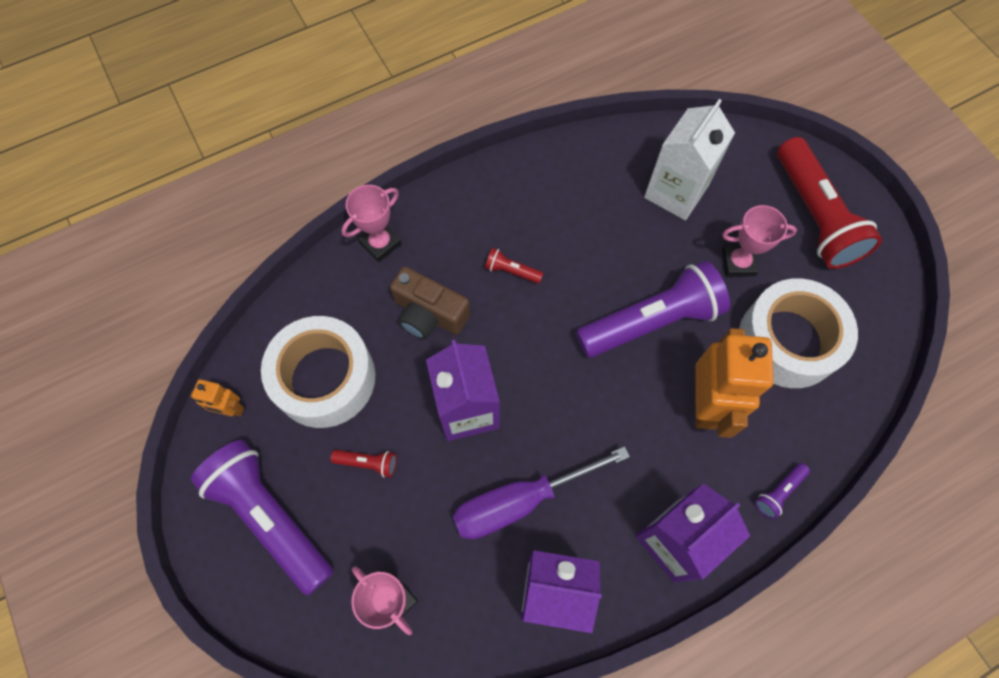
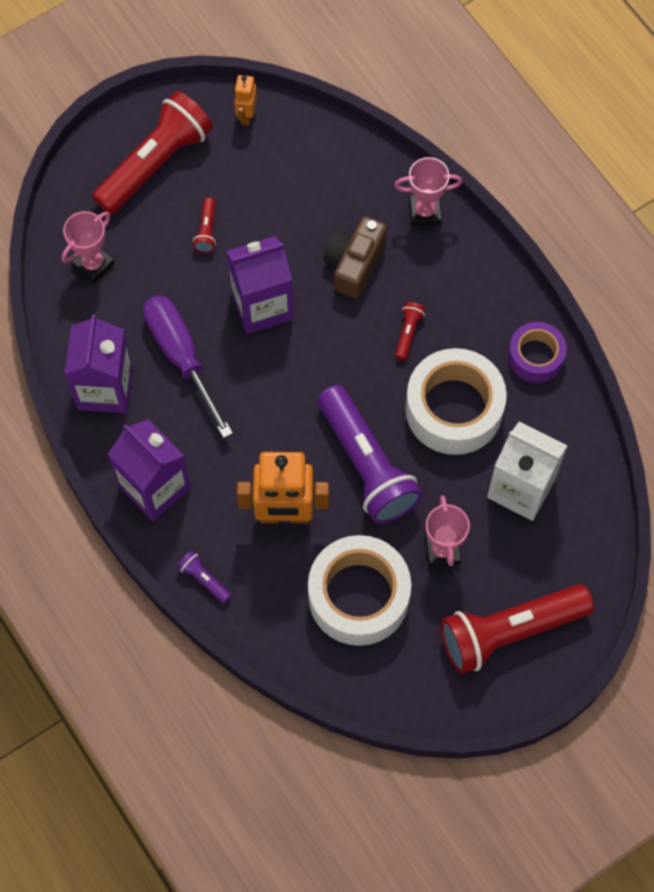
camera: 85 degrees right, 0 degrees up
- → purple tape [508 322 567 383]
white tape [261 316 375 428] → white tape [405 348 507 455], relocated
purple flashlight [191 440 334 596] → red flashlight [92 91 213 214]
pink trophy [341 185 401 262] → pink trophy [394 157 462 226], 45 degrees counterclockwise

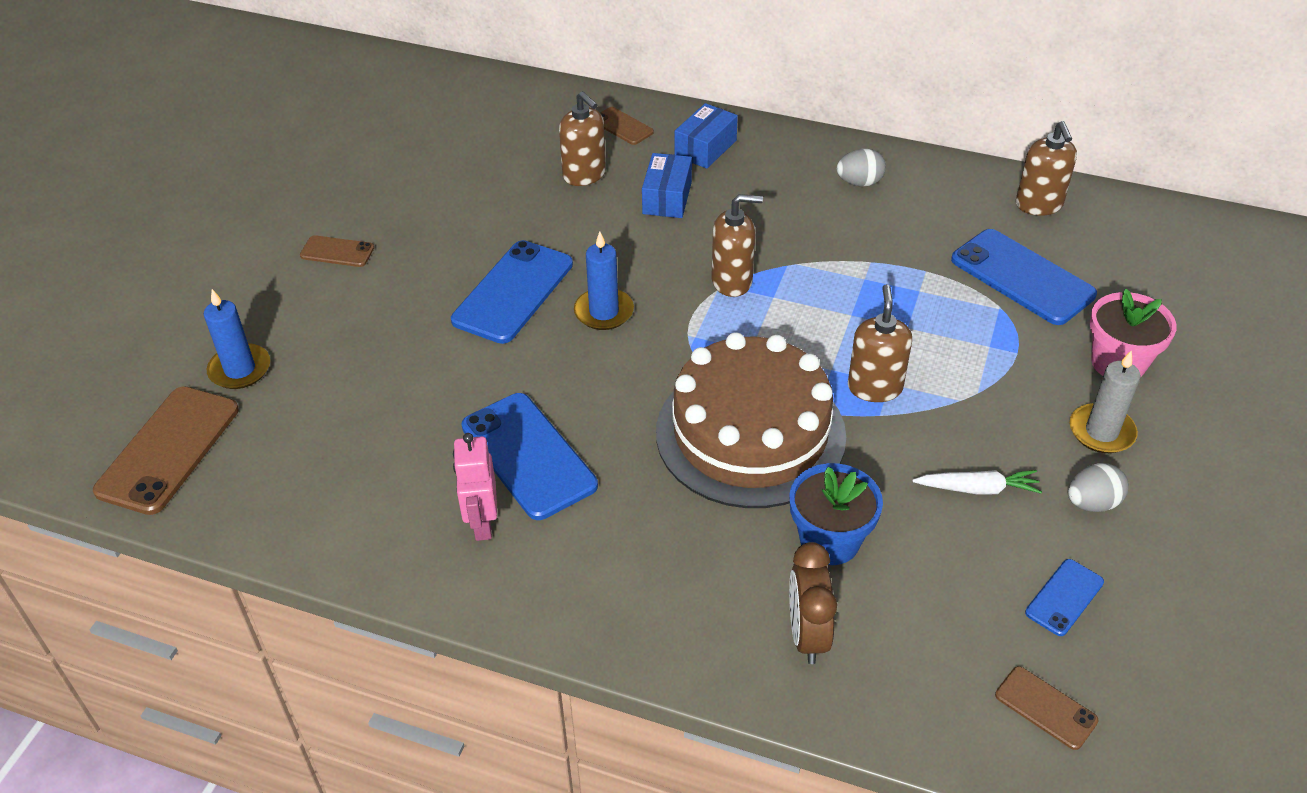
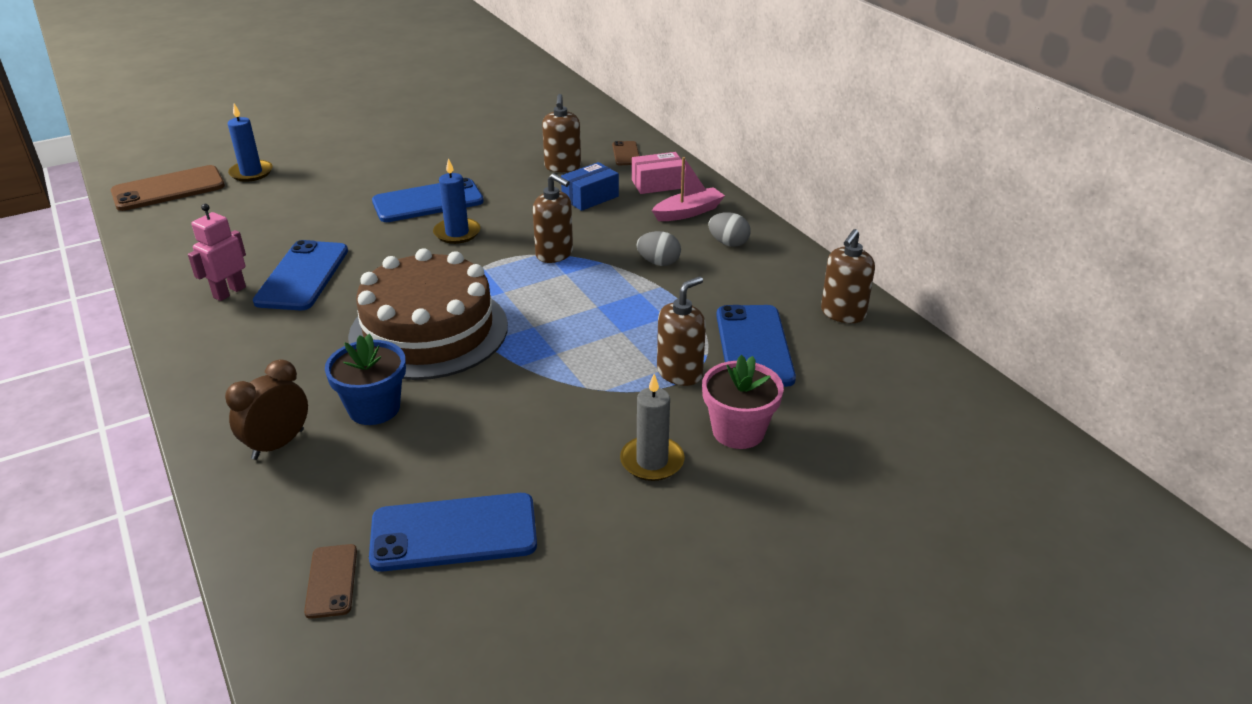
camera: 40 degrees right, 10 degrees down
brown phone [300 235 374 267] → -
white carrot [912 470 1042 495] → -
- → pink boat [652 157 725 221]
brown soap dispenser [848 284 912 402] → brown soap dispenser [657 276 706 386], relocated
grey egg [1068 463 1129 512] → grey egg [636 231 681 266], relocated
blue box [675 103 738 169] → pink box [632 152 685 194]
blue phone [1025 559 1104 636] → blue phone [369 493 537 572], x1.93

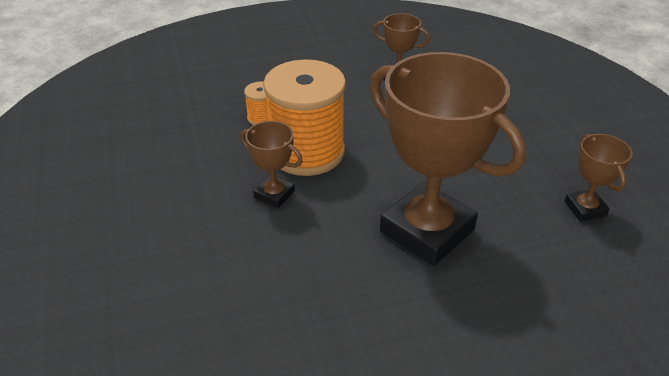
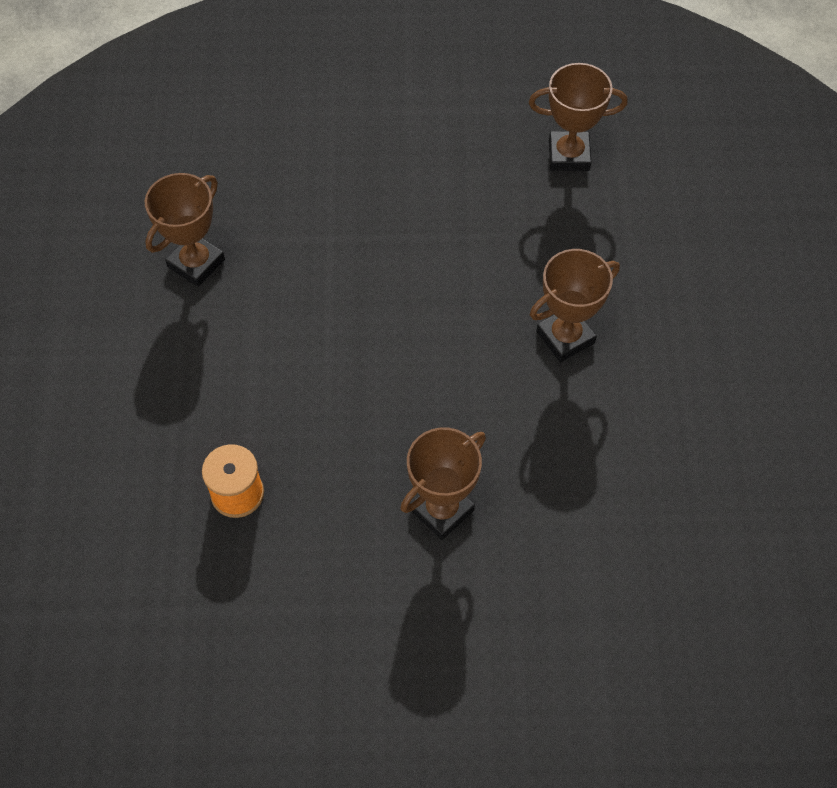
camera: 75 degrees left, 20 degrees up
orange spool [263 59 346 176] → -
brown trophy [370 52 526 266] → brown trophy [530 249 620 362], x0.46

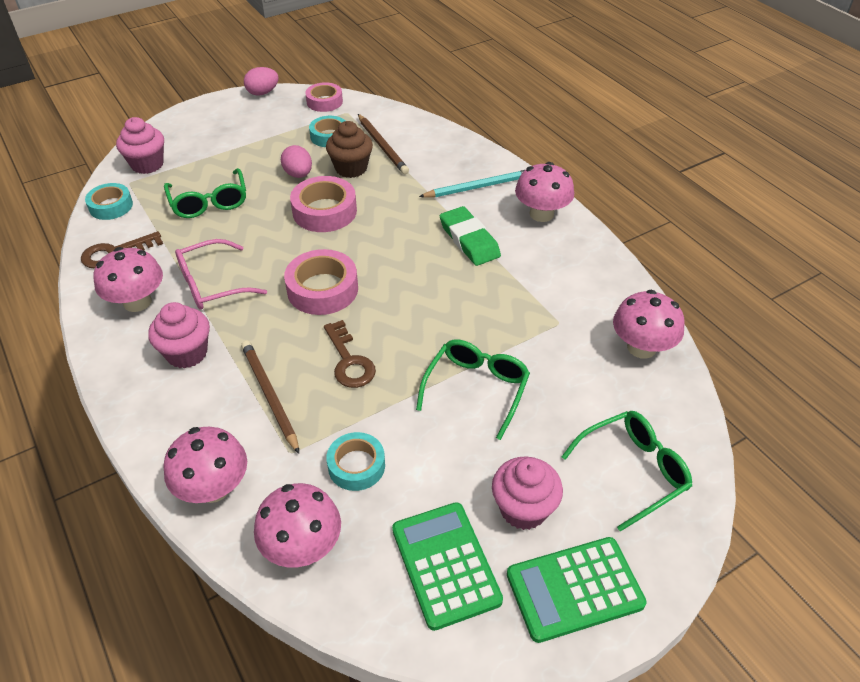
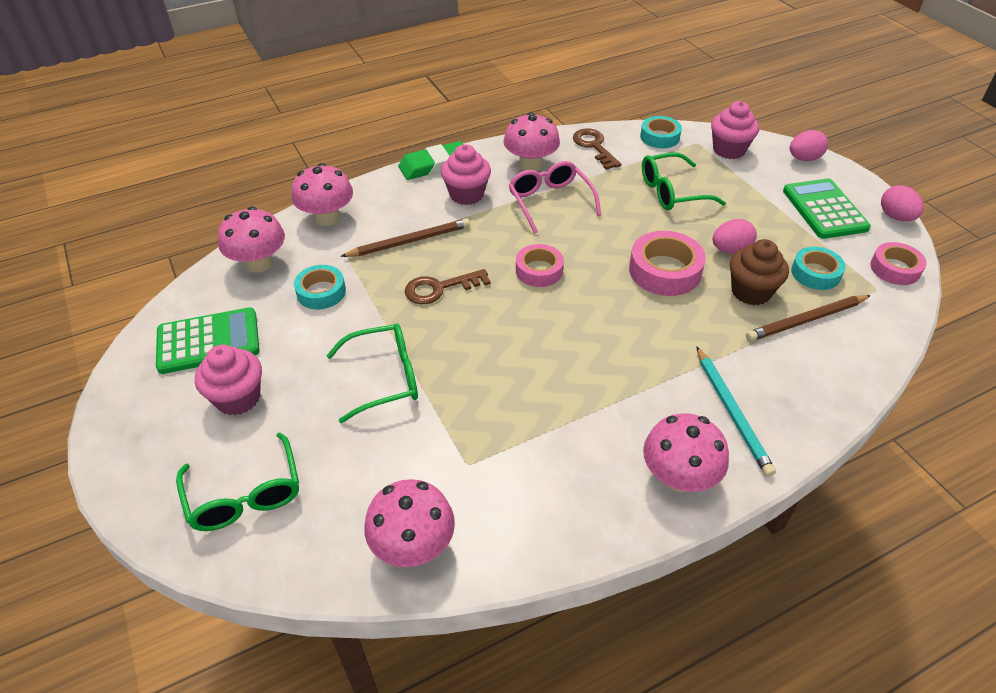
camera: 95 degrees right, 0 degrees up
- → pink egg [790 130 828 161]
green eraser [440 206 501 266] → green eraser [398 141 464 180], relocated
green calculator [507 537 647 643] → green calculator [783 178 871 239], relocated
green glasses [416 340 530 440] → green glasses [326 323 418 423], 45 degrees counterclockwise
pink tape [284 249 358 315] → pink tape [516 244 564 287], x0.66

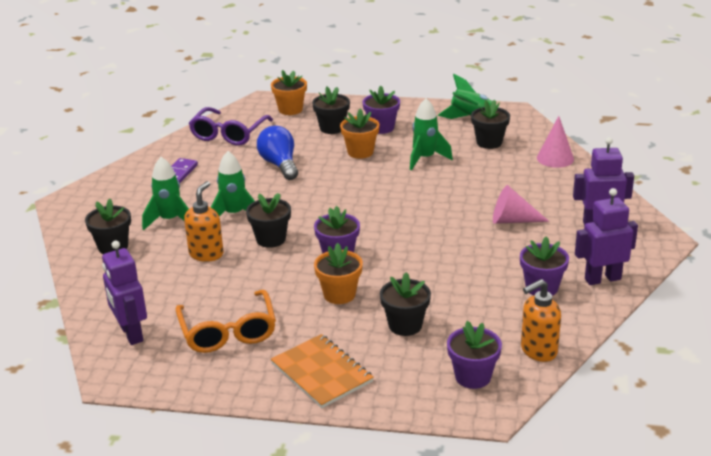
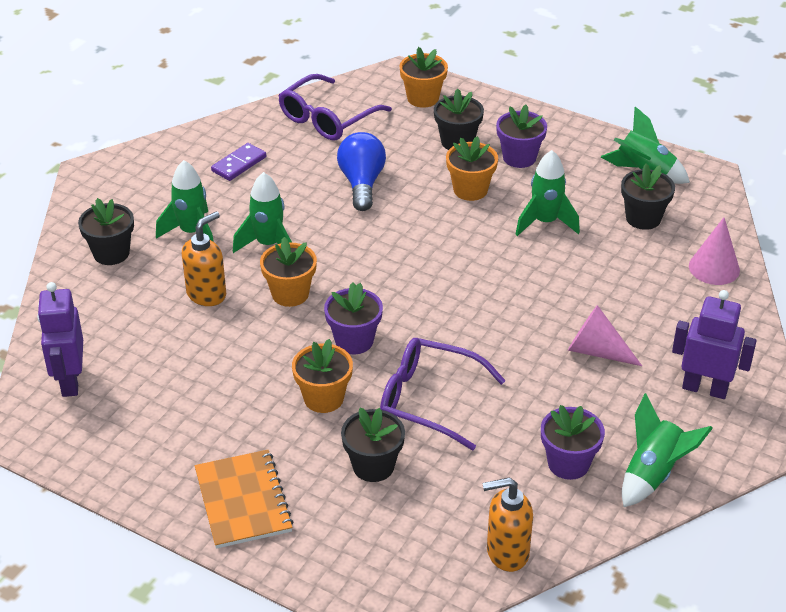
camera: 20 degrees right, 10 degrees up
orange glasses [176 290 276 353] → -
purple flower pot [447 321 502 389] → -
- → purple glasses [380 338 506 450]
purple robot [575 188 638 285] → green rocket [622 393 713 507]
black flower pot [246 193 291 248] → orange flower pot [260 237 317 307]

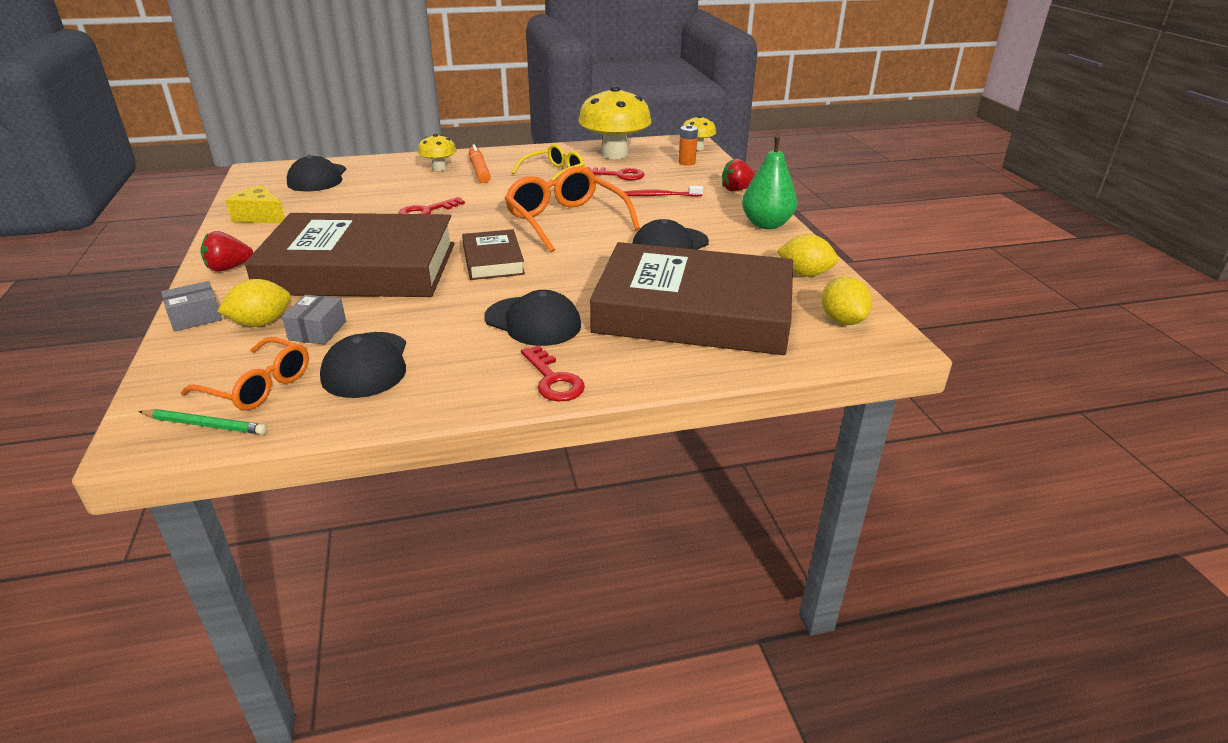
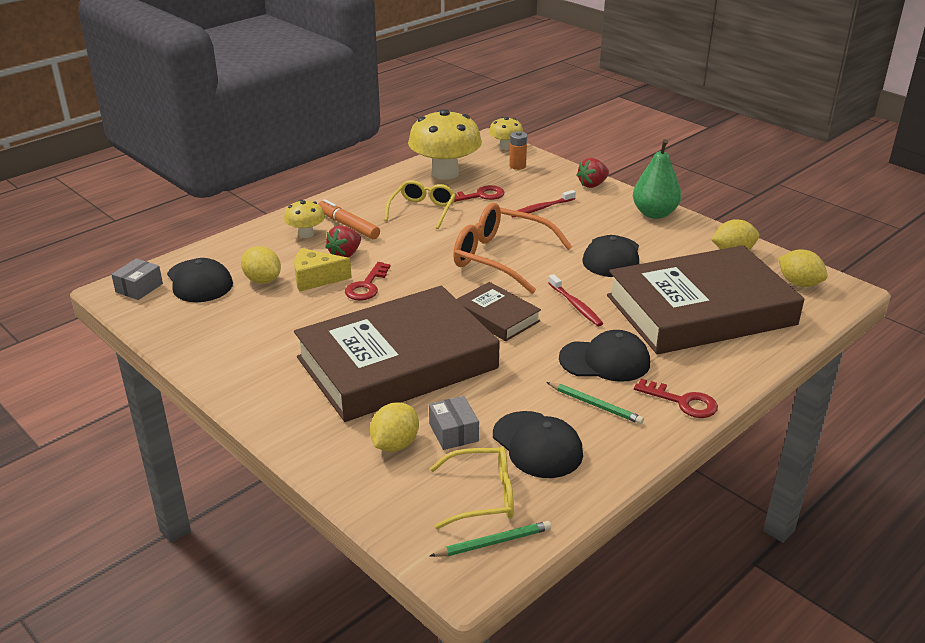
camera: 30 degrees left, 0 degrees up
- → yellow lemon [241 246 281 284]
- → green pencil [546 382 644 424]
- → red toothbrush [548 274 603 326]
grey box [161 281 222 332] → grey box [111 258 163 300], relocated
red strawberry [200 231 253 272] → red strawberry [325 225 361 258], relocated
yellow cheese [225 185 285 223] → yellow cheese [294 248 352 292], relocated
orange glasses [181 337 309 411] → yellow glasses [430 447 514 529]

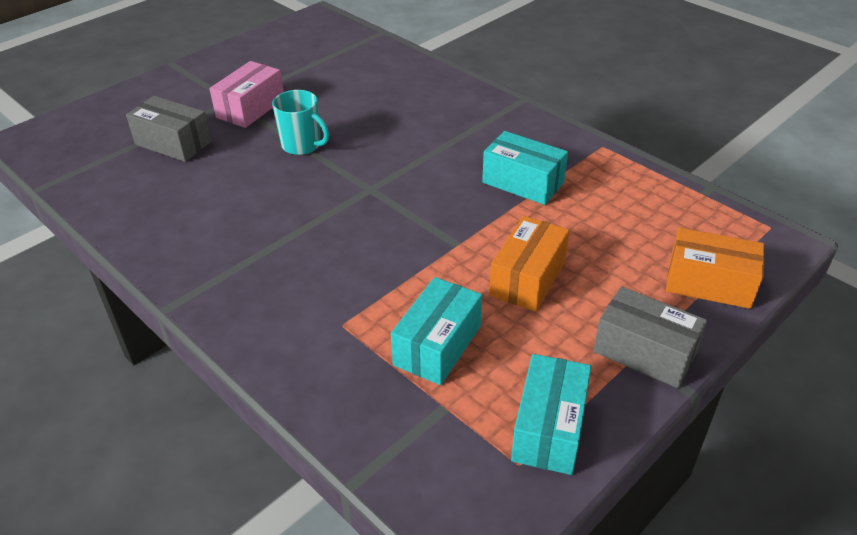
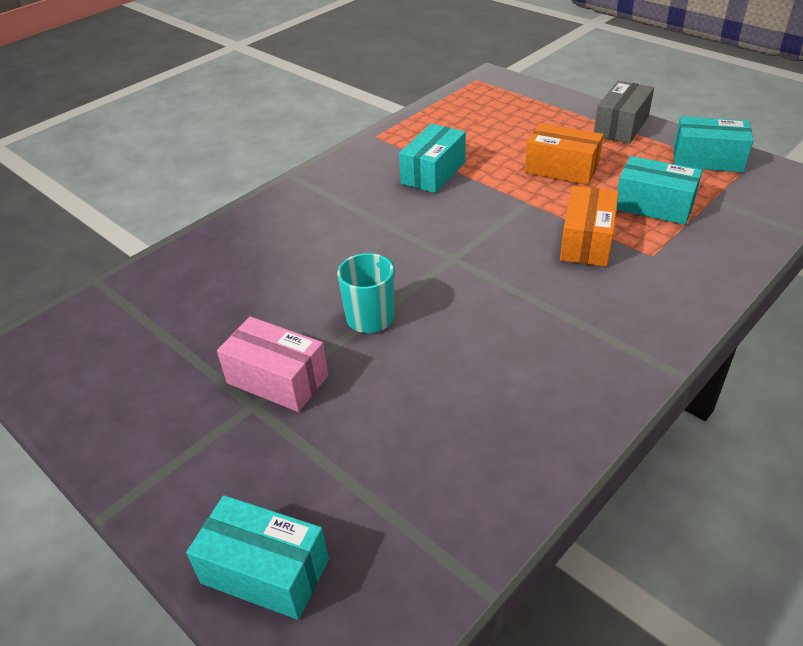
camera: 90 degrees left, 0 degrees up
grey box [126 96 212 162] → -
- → turquoise box [186 495 329 620]
orange box [666 228 764 309] → orange box [560 186 619 267], relocated

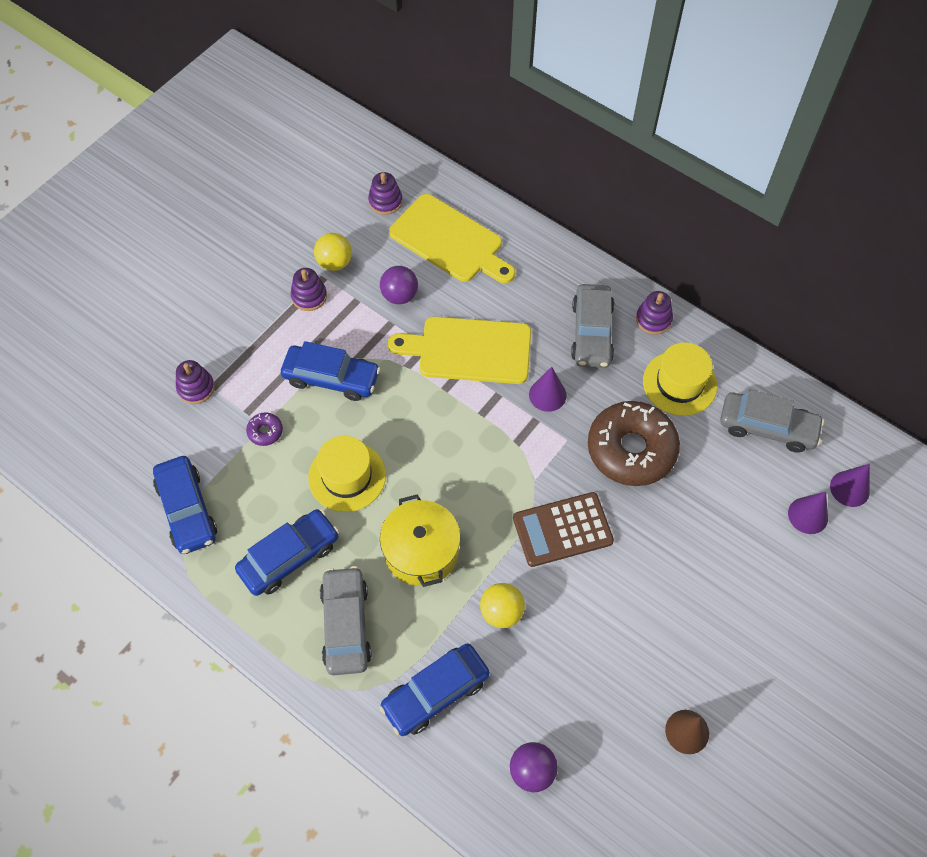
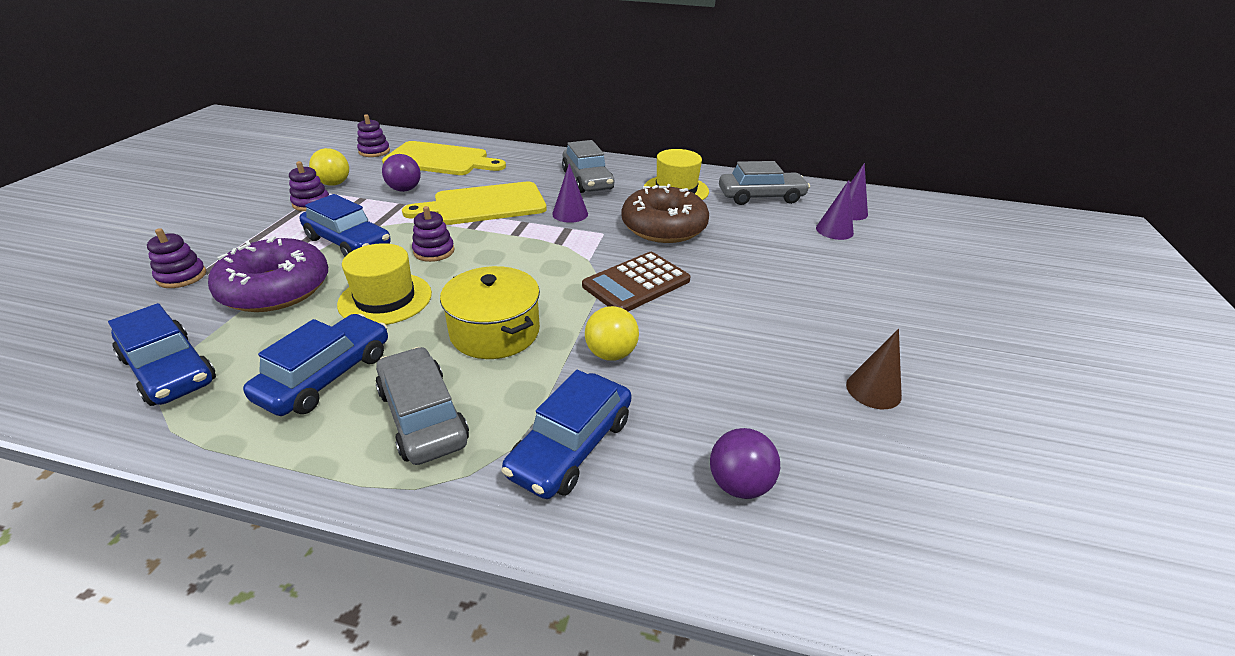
camera: 25 degrees left, 25 degrees down
purple stacking toy [636 291 673 335] → purple stacking toy [412 206 454 262], relocated
blue car [281 341 381 401] → blue car [300 194 391 256], 45 degrees clockwise
purple donut [246 412 283 446] → purple donut [208 236 328 312], x2.50

